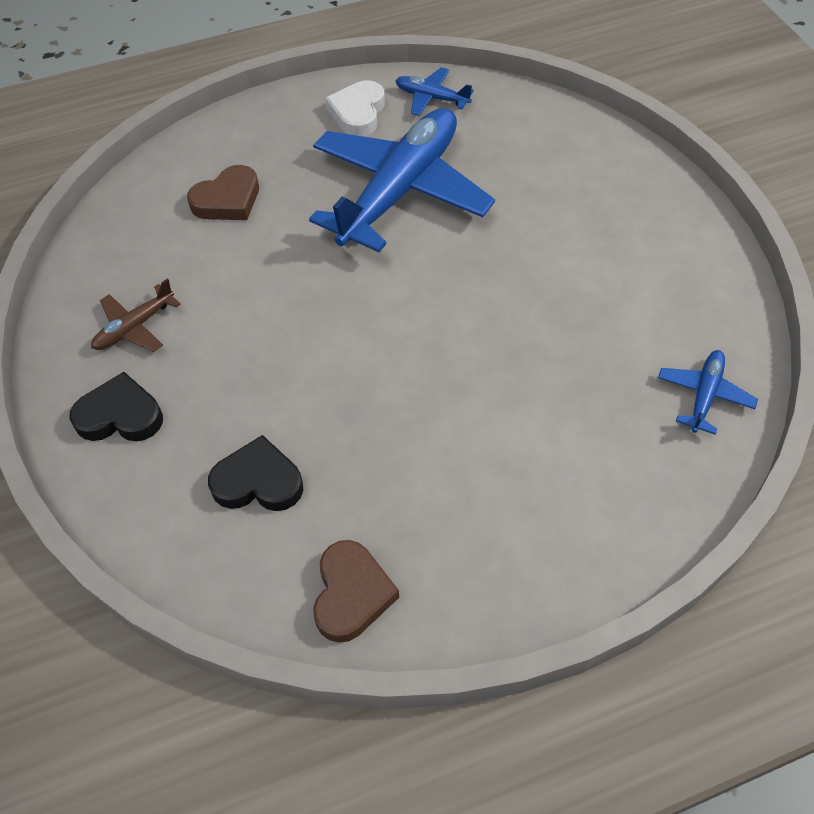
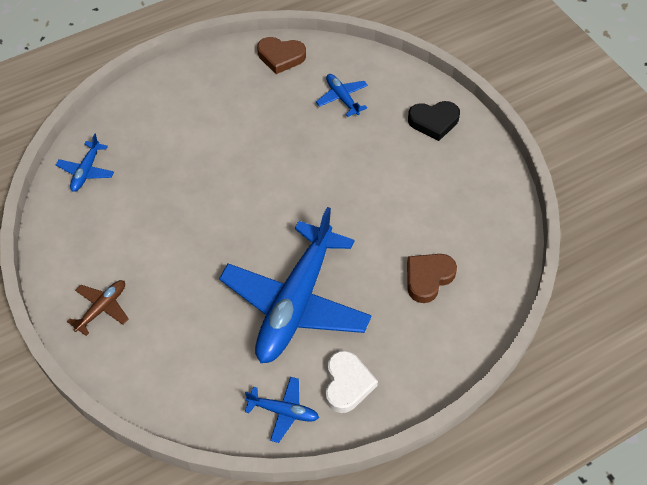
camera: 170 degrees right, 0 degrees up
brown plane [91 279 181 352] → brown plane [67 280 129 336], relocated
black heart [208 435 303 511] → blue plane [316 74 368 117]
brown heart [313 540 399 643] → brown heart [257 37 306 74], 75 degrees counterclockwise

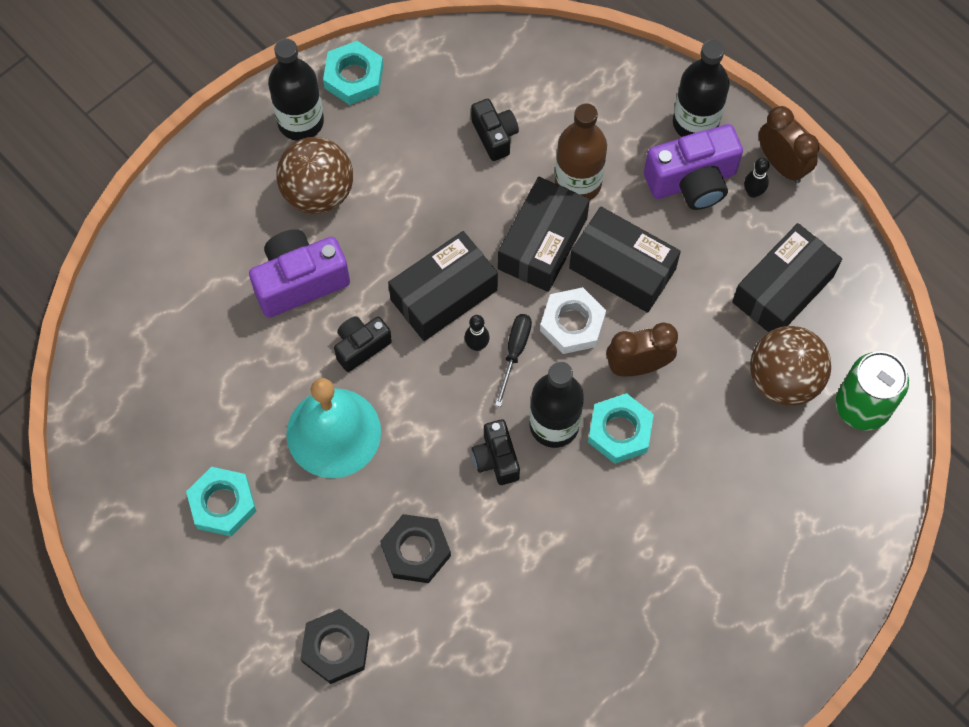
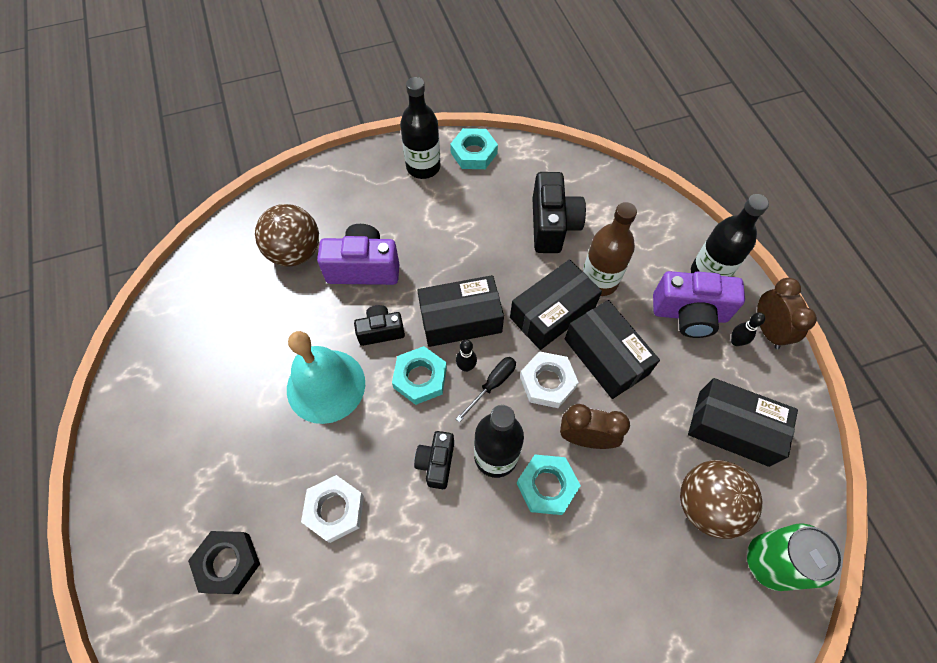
camera: 25 degrees right, 5 degrees down
turquoise nut [186 467 257 537] → turquoise nut [392 346 447 405], relocated
brown ball [276 137 353 214] → brown ball [255 204 319 267], relocated
black nut [380 514 451 583] → white nut [301 475 364 543]
black box [732 223 842 332] → black box [688 378 798 467], 45 degrees clockwise
black camera [471 99 519 161] → black camera [533 172 586 253], x1.67

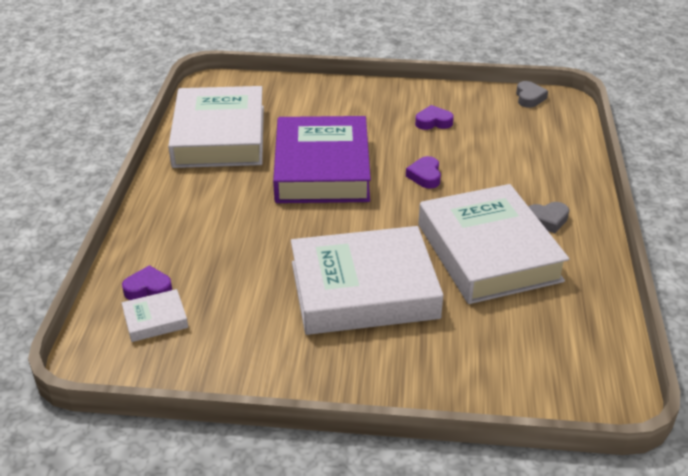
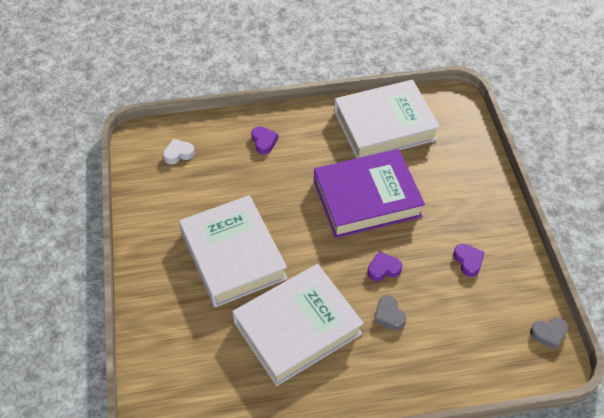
camera: 75 degrees right, 15 degrees up
purple heart [122 265 172 300] → purple heart [251 126 278 154], relocated
grey heart [528 202 569 233] → grey heart [374 295 406 330], relocated
white book [122 289 188 342] → white heart [163 139 195 164]

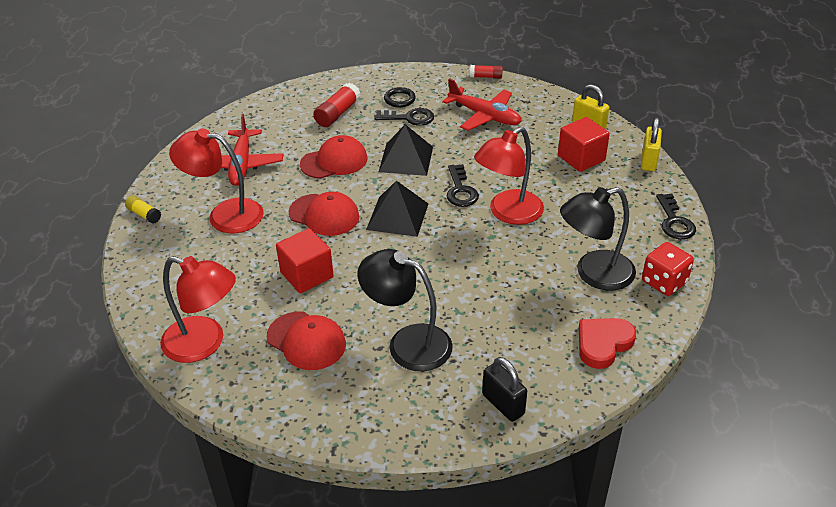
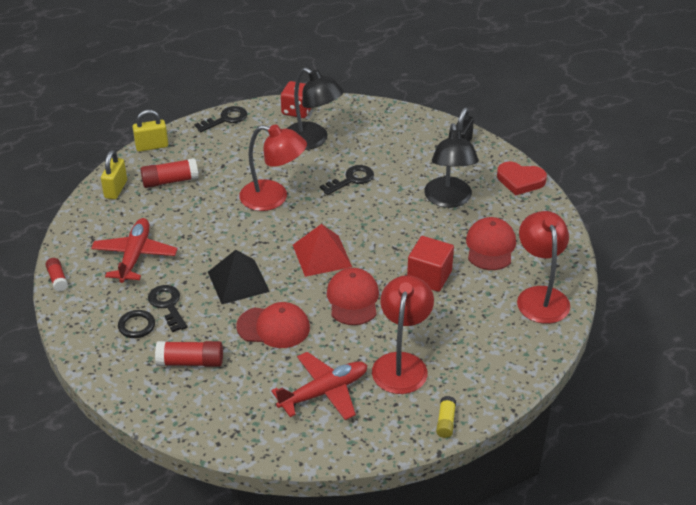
camera: 120 degrees left, 0 degrees up
black key [447 164 479 207] → black key [320 165 374 195], relocated
red heart [579 318 636 369] → red heart [497 161 547 195], relocated
red cube [558 117 610 172] → red glue stick [140 158 199 188]
black pyramid [366 181 428 237] → red pyramid [293 224 352 277]
red lamp [169 128 264 233] → red lamp [372 275 434 394], 150 degrees counterclockwise
red cap [300 135 367 179] → red cap [236 302 310 348], 150 degrees clockwise

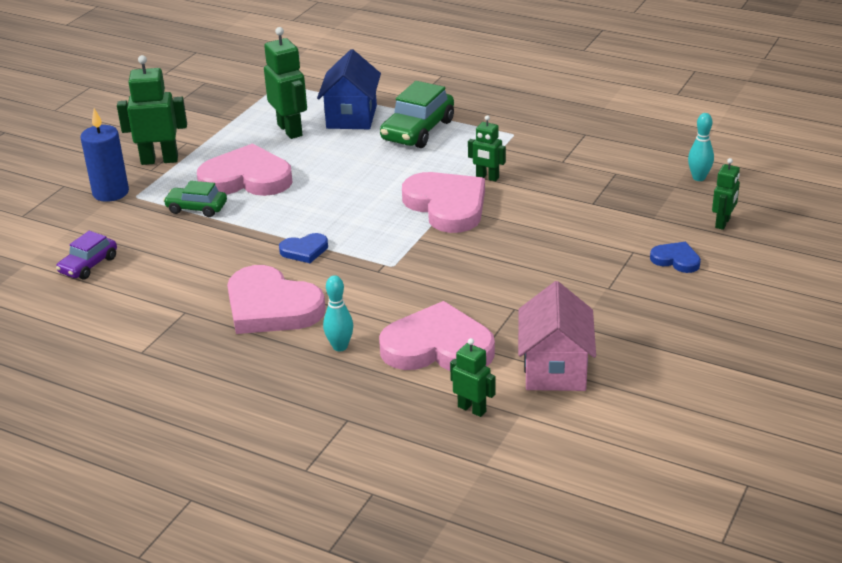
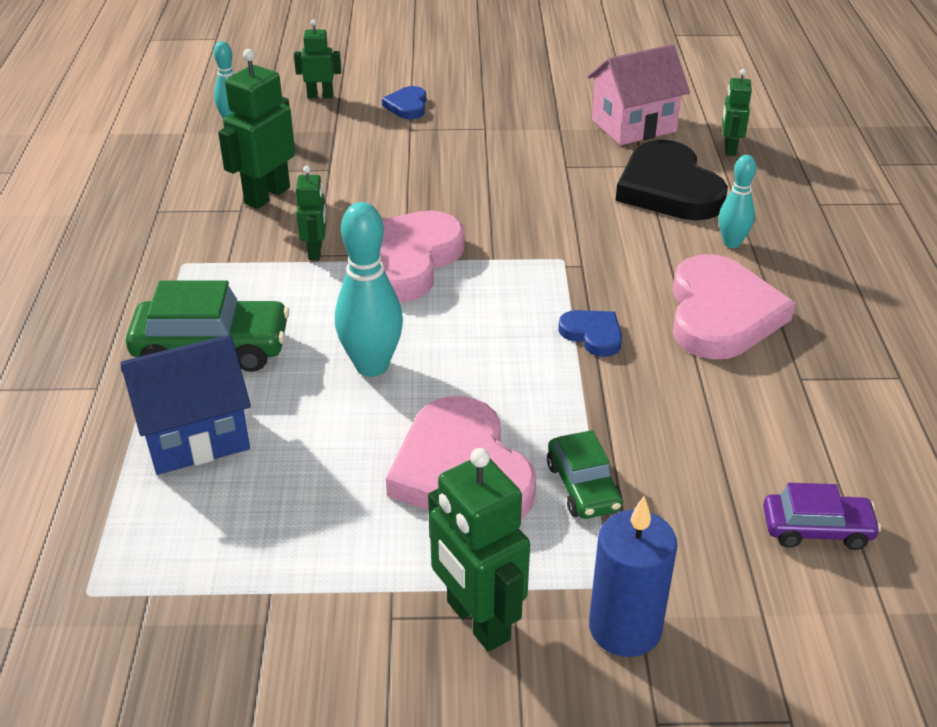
camera: 120 degrees left, 5 degrees up
- → turquoise bowling pin [335 202 403 377]
green robot [264 27 307 139] → green robot [218 49 295 209], relocated
pink heart [379 301 495 371] → black heart [616 140 728 220]

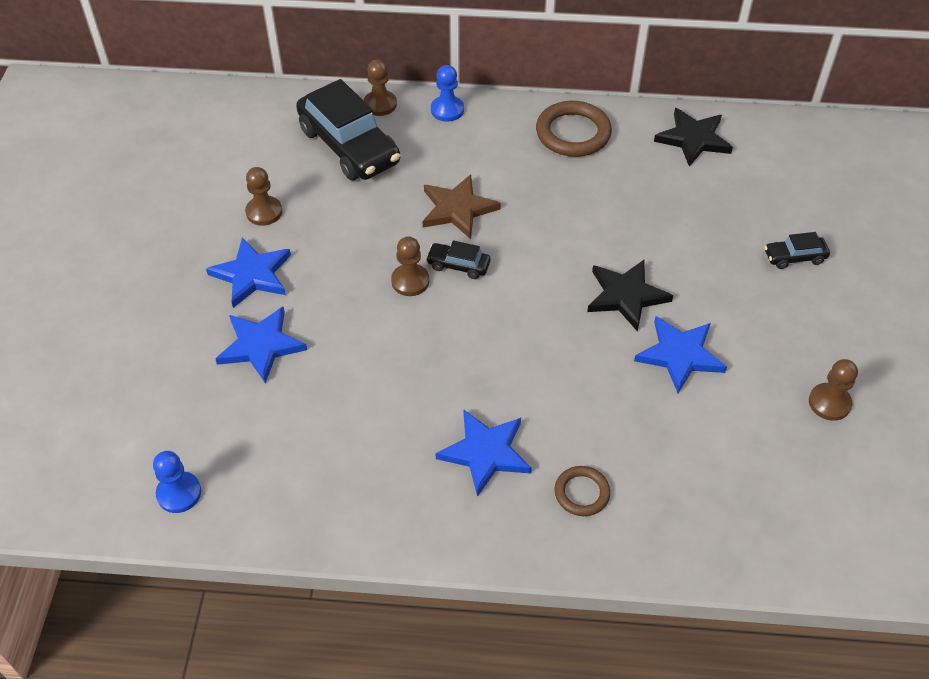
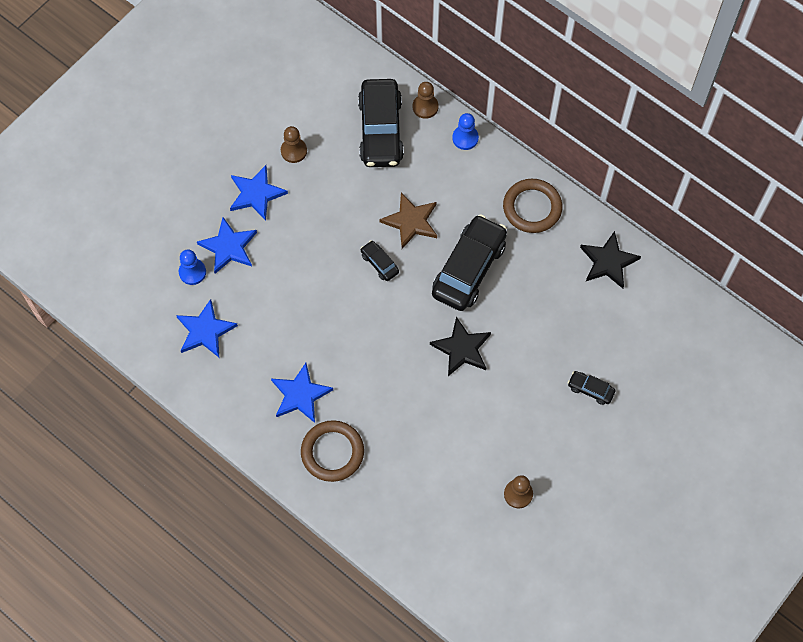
camera: 35 degrees right, 15 degrees up
brown pawn [391 236 429 296] → -
- → black car [432 214 507 311]
blue pawn [153 451 201 513] → blue pawn [179 249 206 285], relocated
blue star [634 316 727 393] → blue star [176 299 238 357], relocated
brown ring [554 466 610 516] → brown ring [301 420 364 482], x1.75

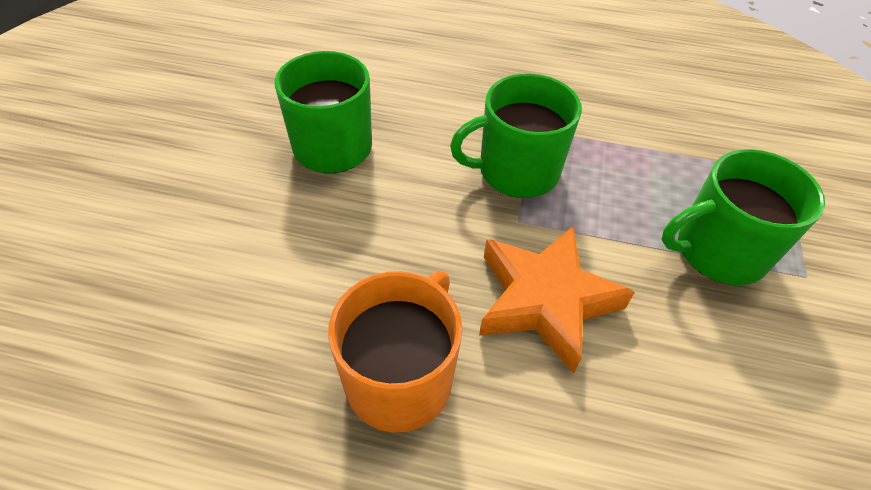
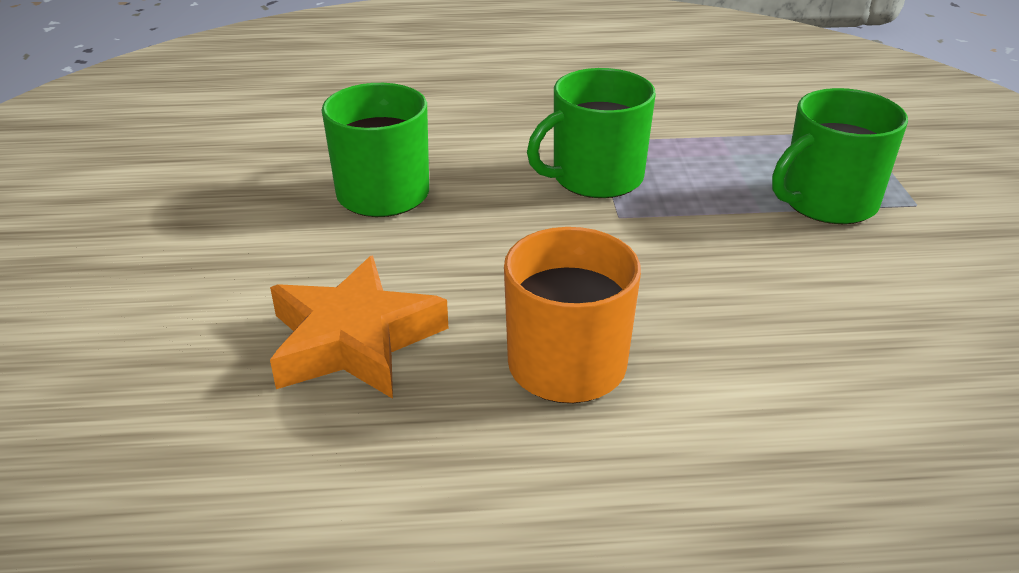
camera: 15 degrees left, 15 degrees down
orange star [479 226 635 373] → orange star [270 256 448 399], relocated

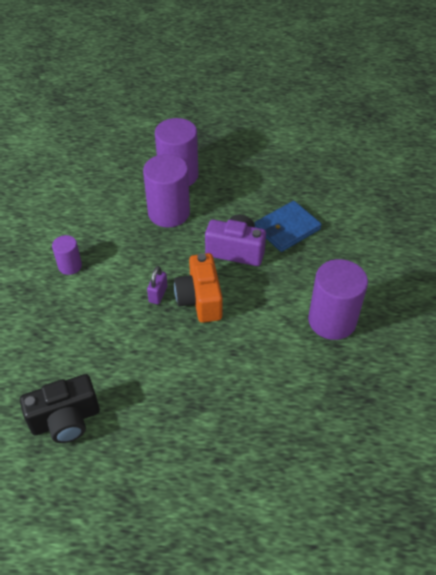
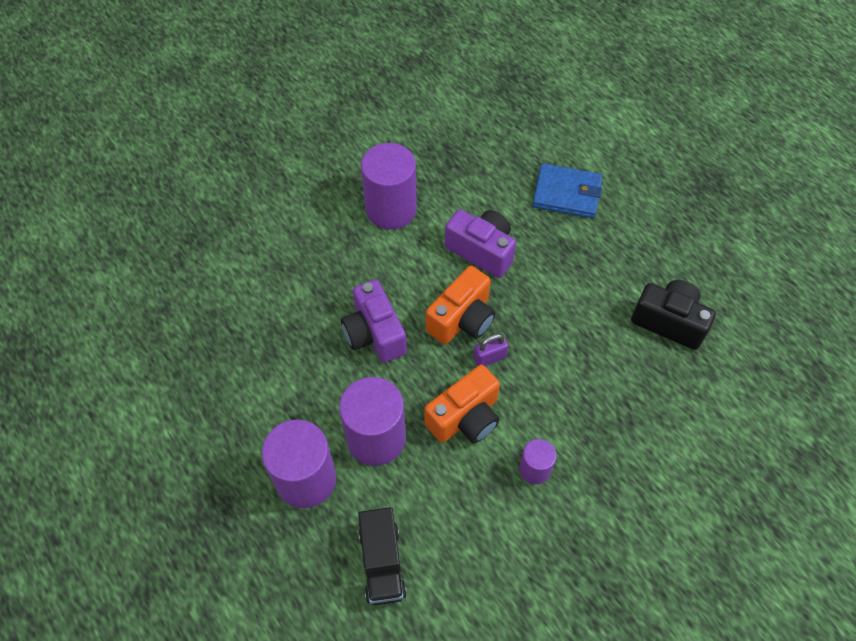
camera: 130 degrees left, 10 degrees up
- → black truck [358 507 407 605]
- → orange camera [425 365 500 443]
- → purple camera [445 209 516 278]
blue wallet [254 201 322 252] → blue wallet [532 163 602 218], relocated

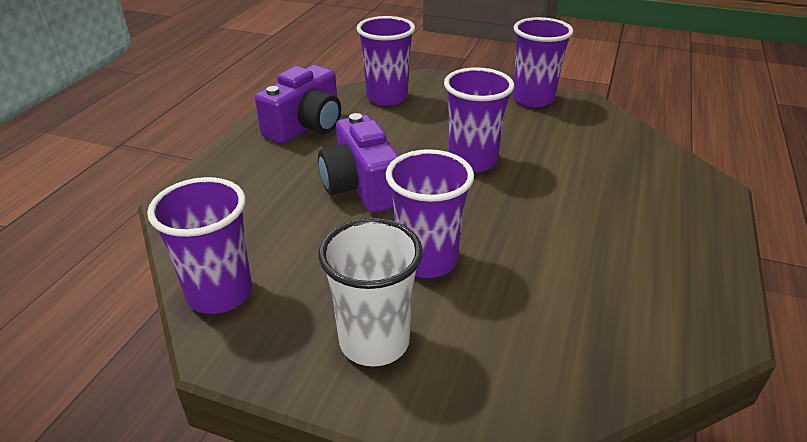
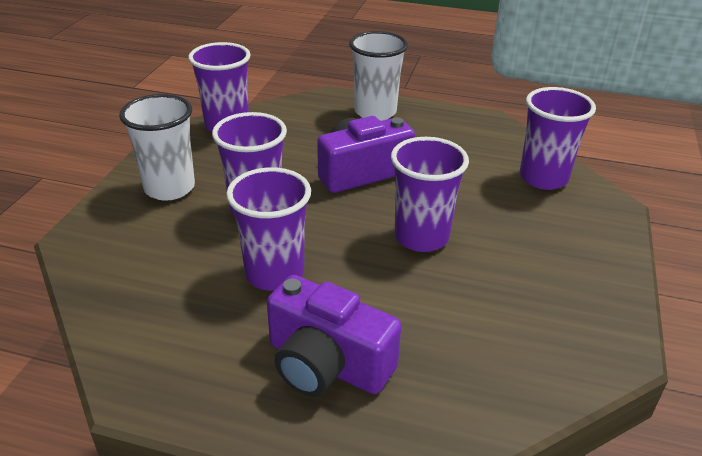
camera: 85 degrees right, 0 degrees up
- → white cup [349 31 408 121]
purple camera [255 65 341 144] → purple camera [267 275 401 397], relocated
purple cup [513 17 573 107] → purple cup [226 167 311 291], relocated

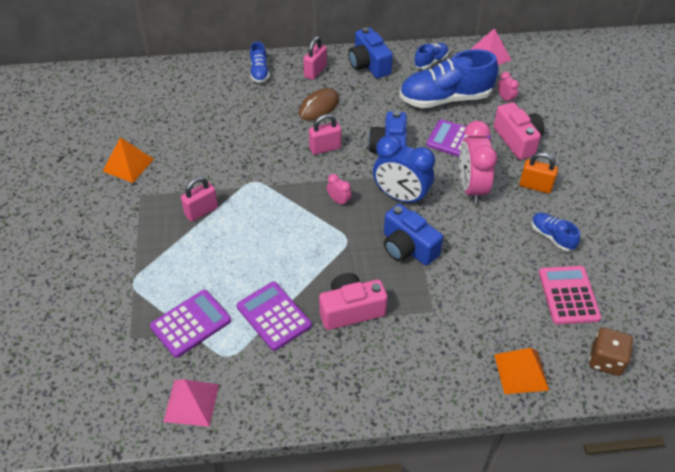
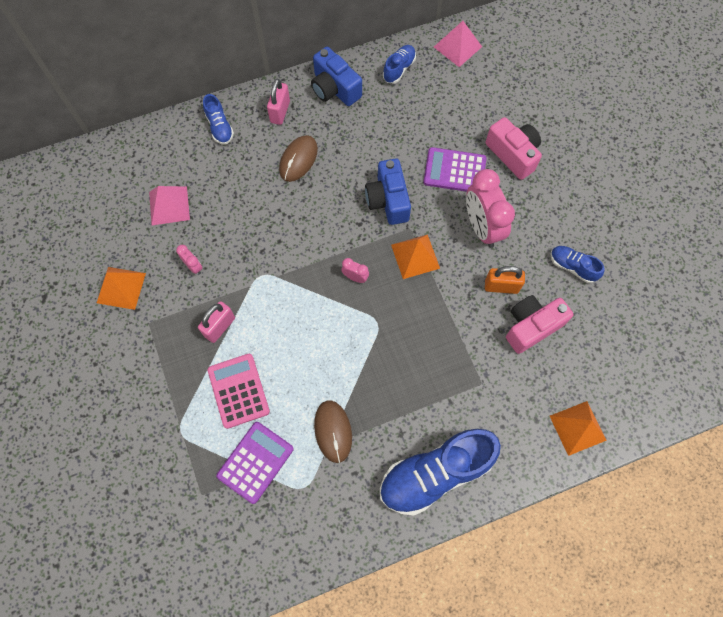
camera: 15 degrees left, 20 degrees up
pink padlock [309 114 341 155] → -
blue camera [384 204 443 266] → -
brown dice [589 328 633 376] → -
pink pyramid [163 379 219 427] → pink pyramid [149 186 190 225], relocated
pink camera [319 273 388 330] → pink camera [506 295 574 354], relocated
blue shoe [399 49 498 108] → blue shoe [380 429 501 516], relocated
pink clock [498 72 519 103] → pink clock [176 245 202 274], relocated
orange padlock [519 152 558 194] → orange padlock [485 266 525 294], relocated
pink calculator [539 266 601 324] → pink calculator [207 354 270 429], relocated
purple calculator [237 282 312 351] → brown mouse [314 400 352 463]
blue clock [373 135 435 205] → orange pyramid [391 234 440 279]

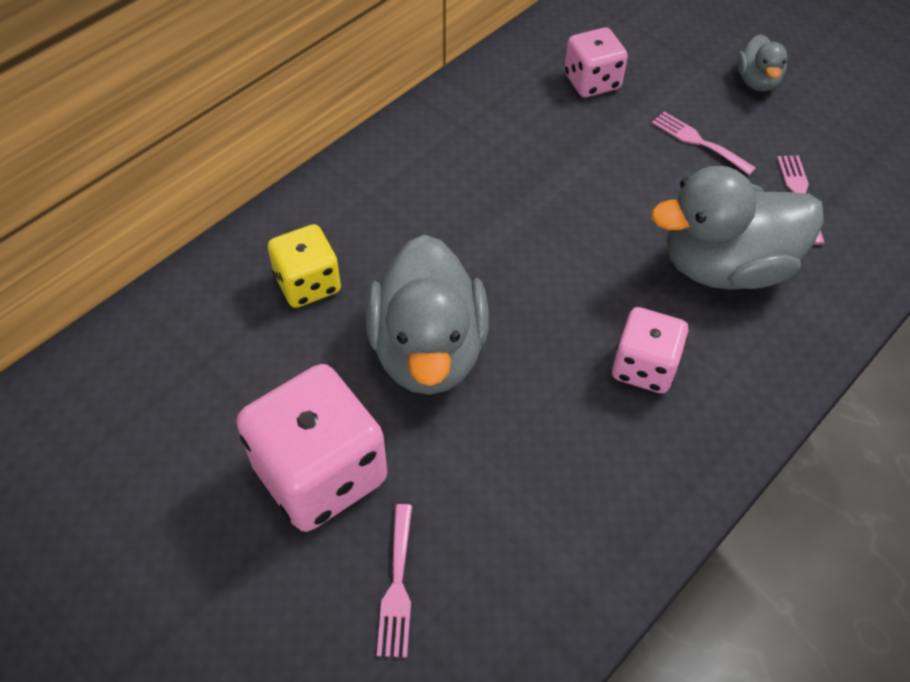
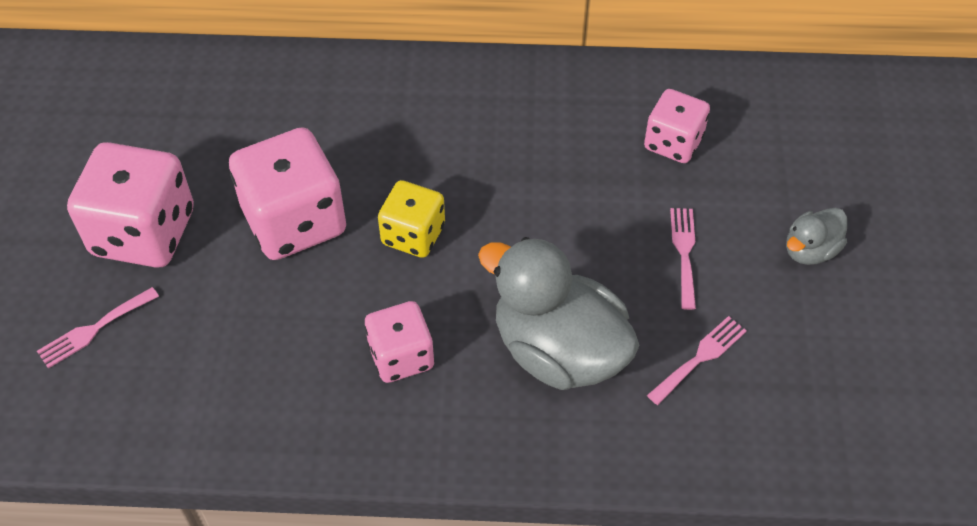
camera: 50 degrees right, 0 degrees up
yellow dice [268 224 341 308] → yellow dice [378 180 445 258], relocated
grey duck [365 235 489 395] → pink dice [229 127 346 260]

